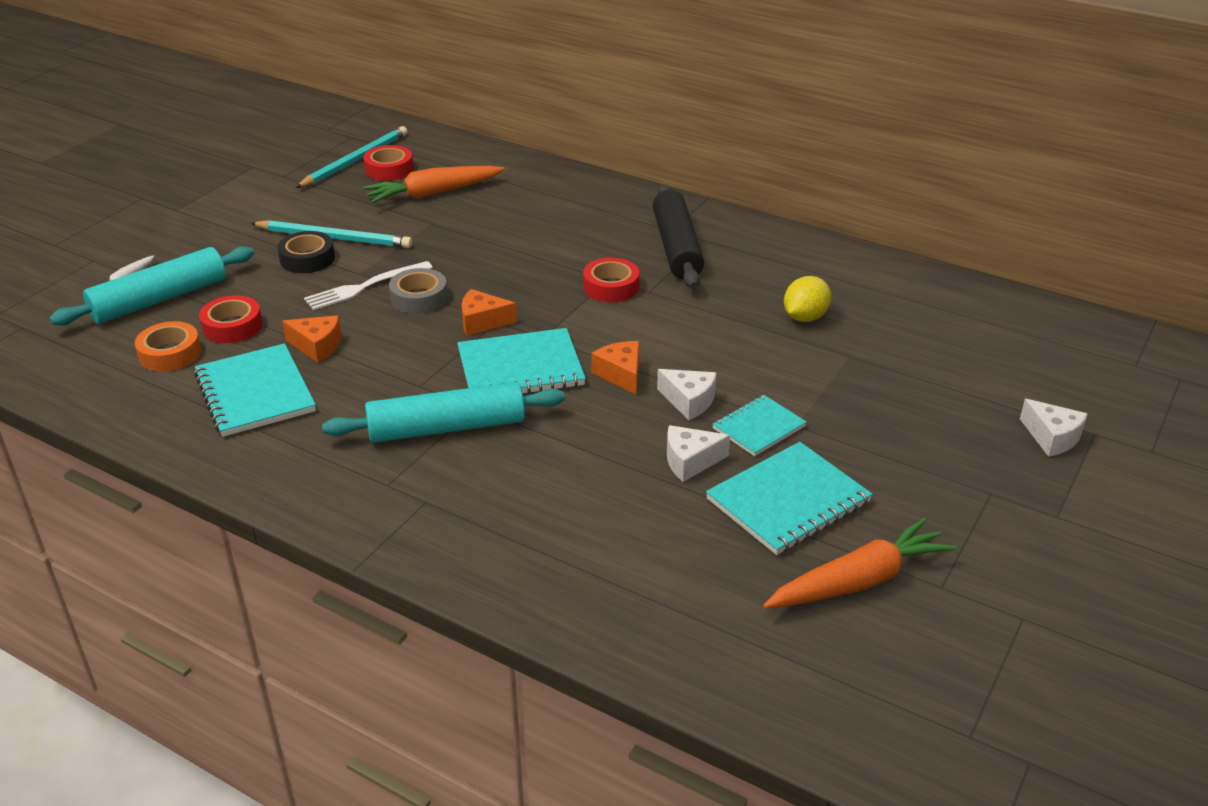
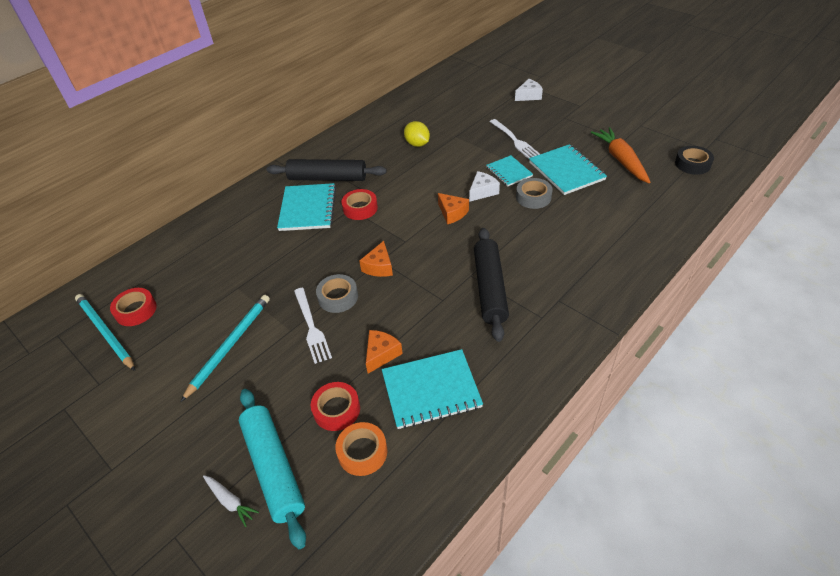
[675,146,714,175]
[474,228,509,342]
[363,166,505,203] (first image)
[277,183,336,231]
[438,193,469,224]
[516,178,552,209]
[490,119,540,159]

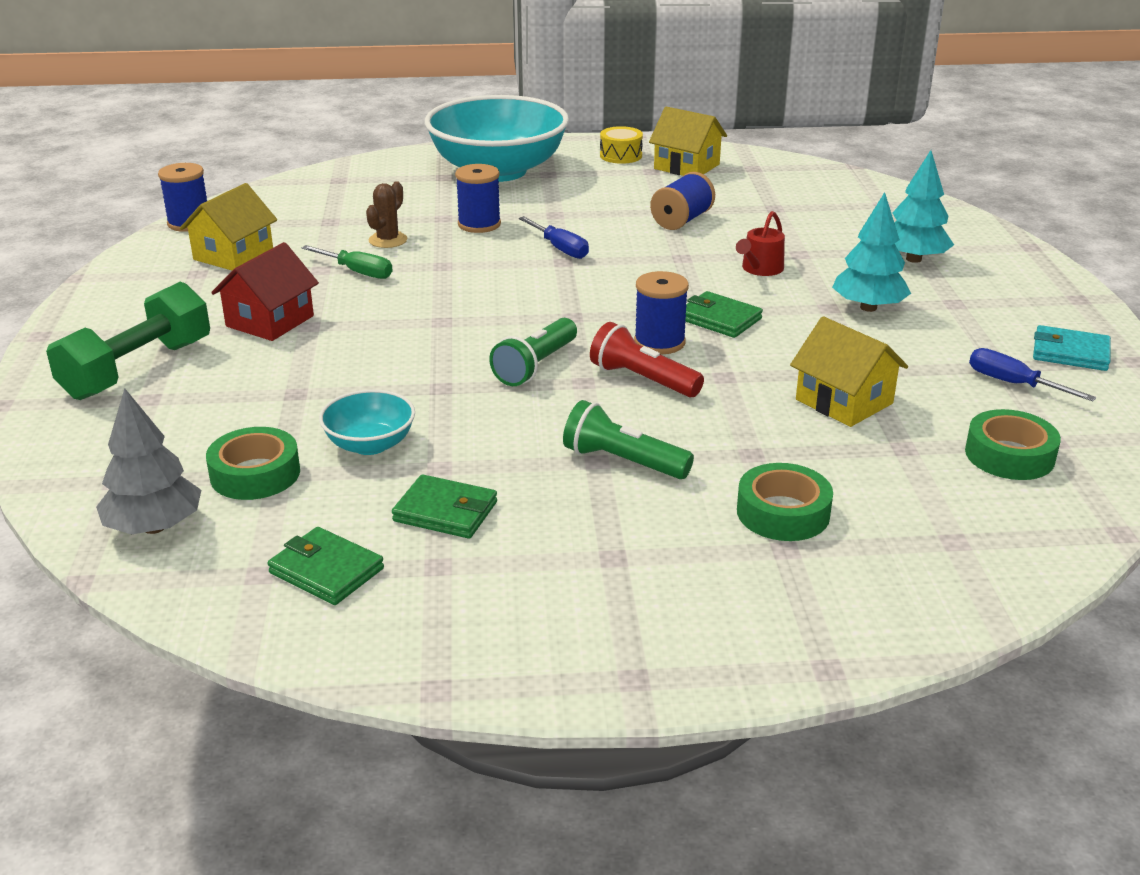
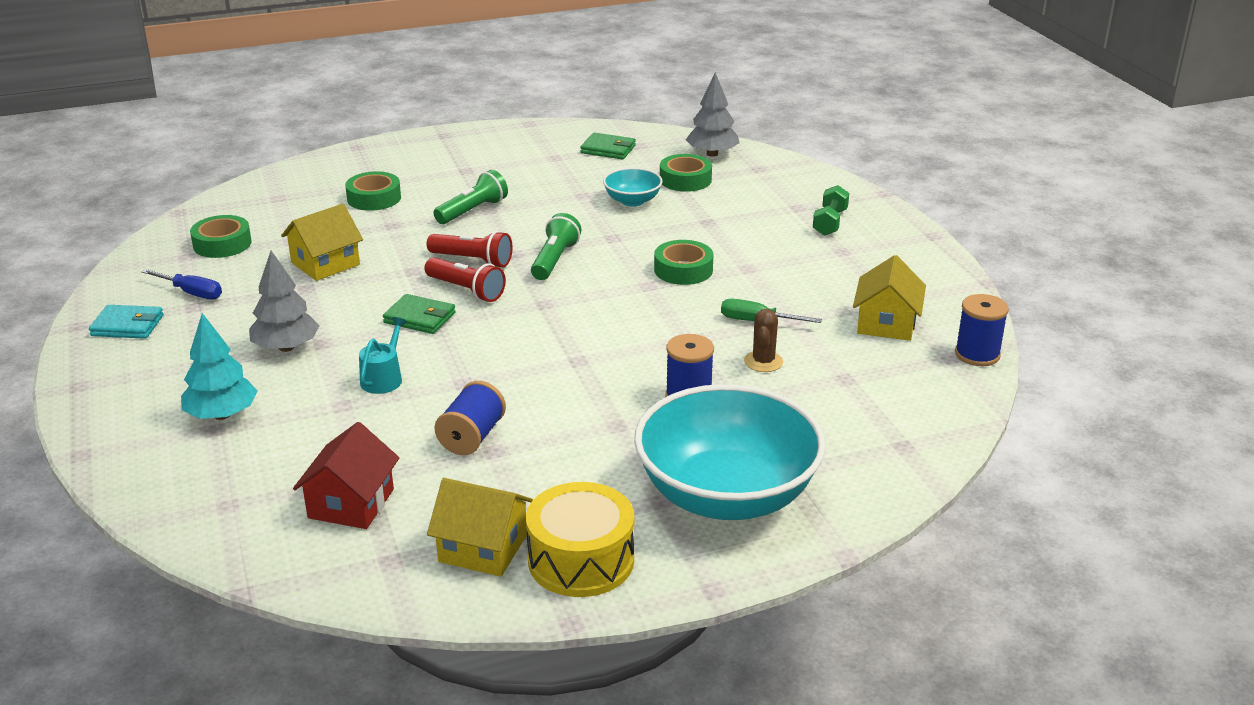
[813,185,849,236]
[293,422,399,529]
[392,474,497,539] (first image)
[519,216,589,259] (first image)
[433,170,508,224]
[526,482,634,597]
[424,257,506,302]
[359,317,407,394]
[281,204,363,281]
[249,251,320,352]
[654,240,713,285]

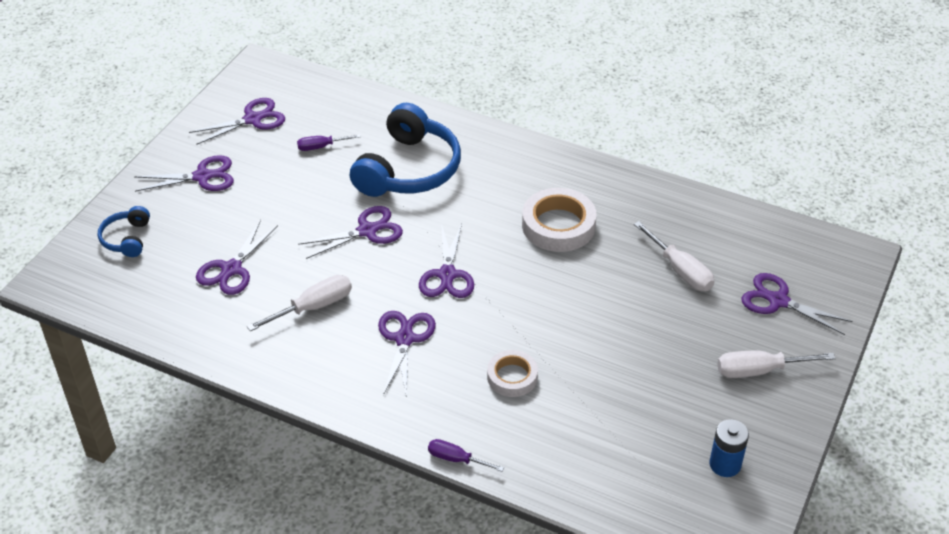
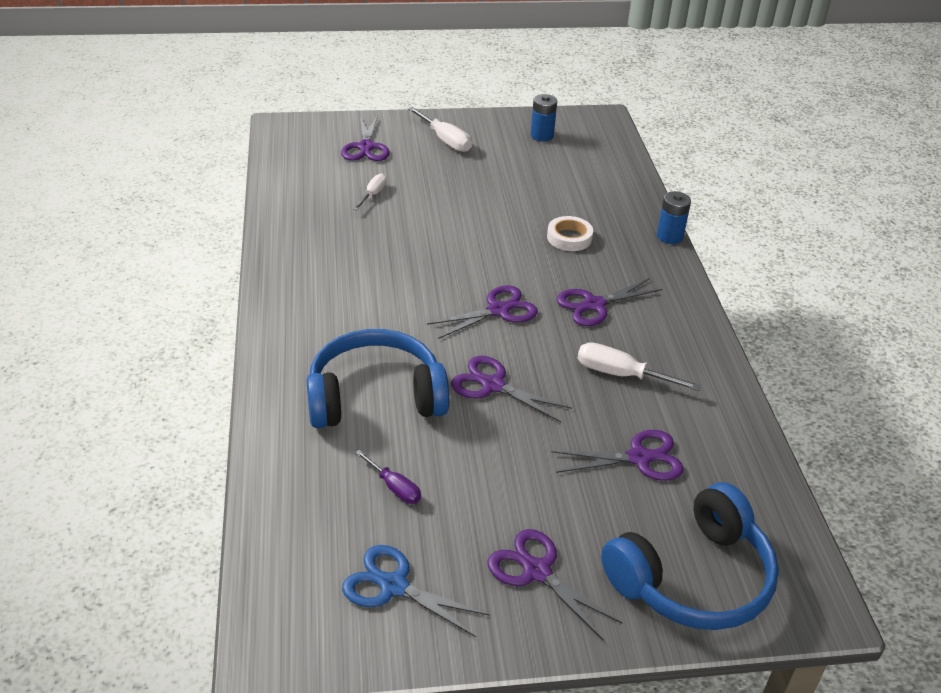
[601,482,779,630]
[342,545,490,637]
[657,191,691,244]
[522,188,597,252] (first image)
[353,174,387,210]

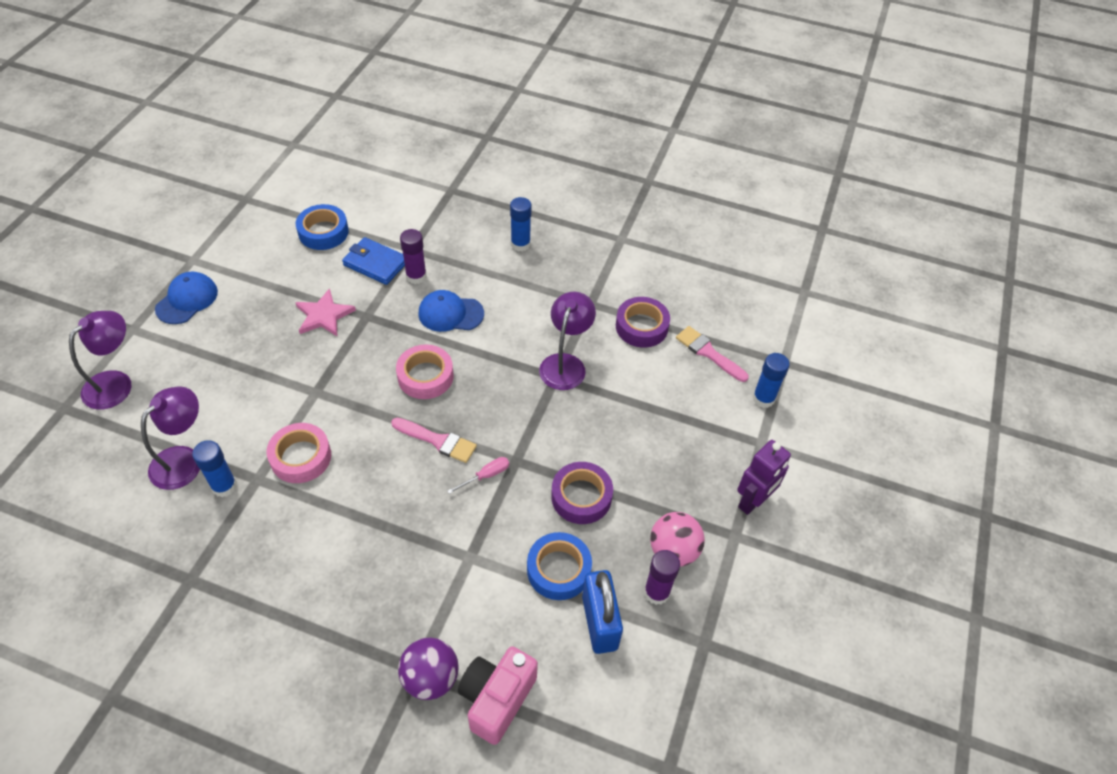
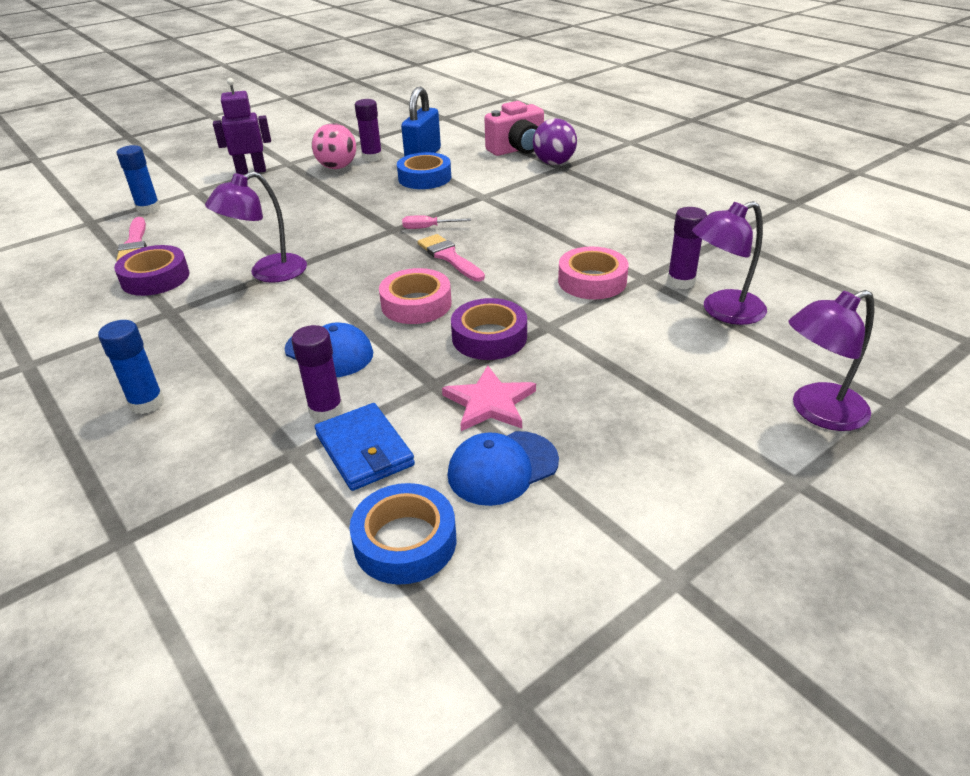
[448,431,559,506]
[667,207,707,289]
[451,298,527,360]

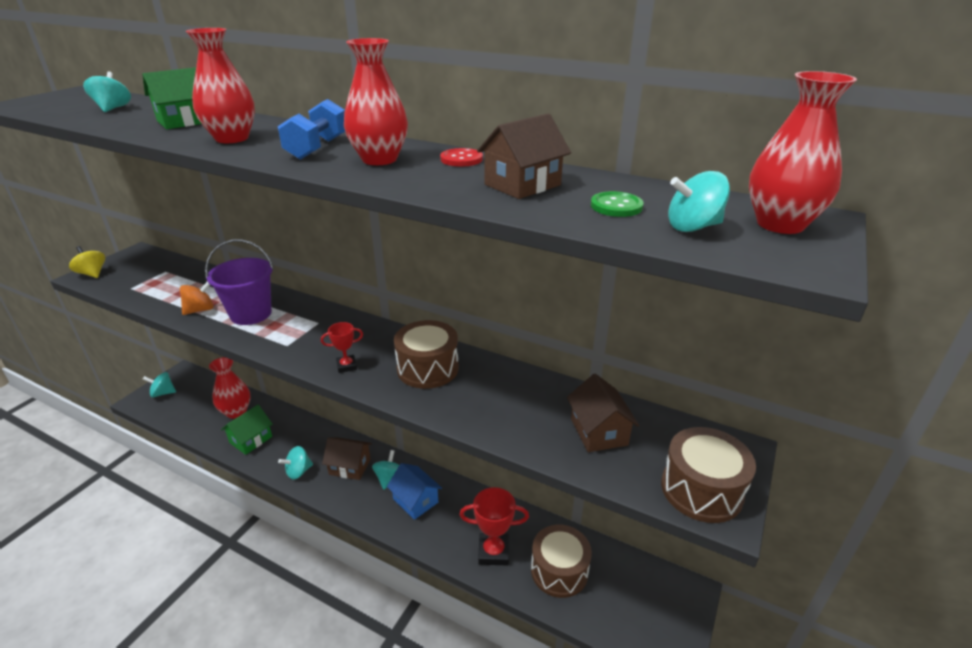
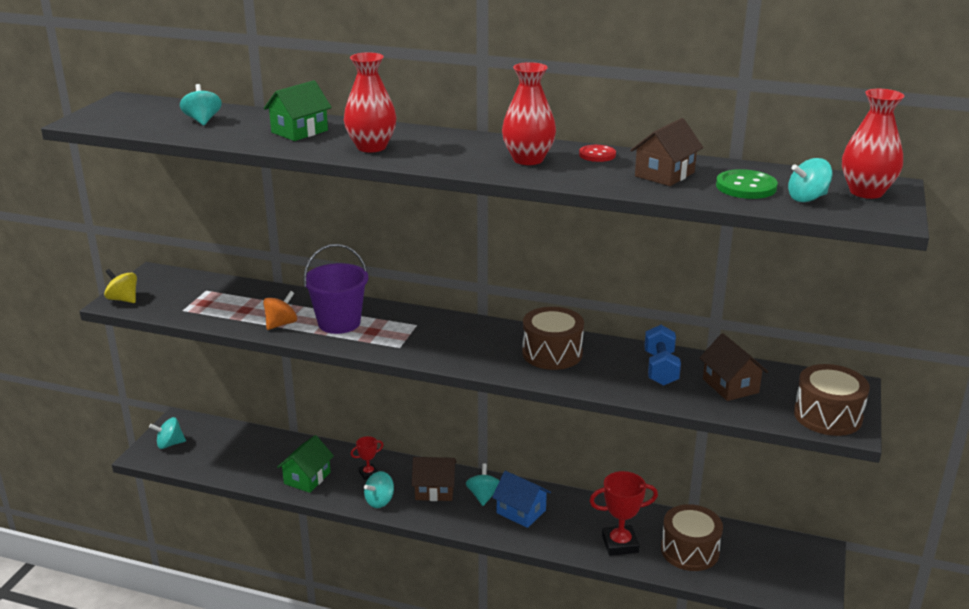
[209,357,251,419] (first image)
[644,325,681,386]
[351,436,383,480]
[716,169,778,199]

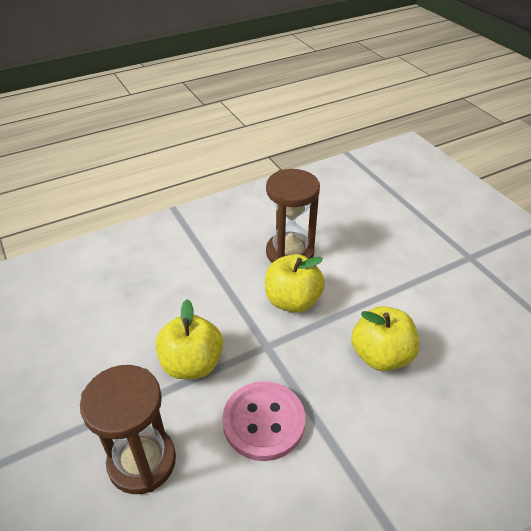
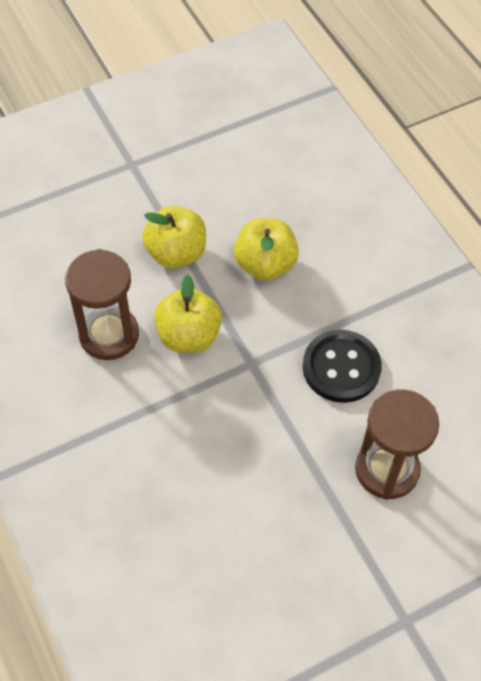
[142,206,206,269]
[303,330,382,403]

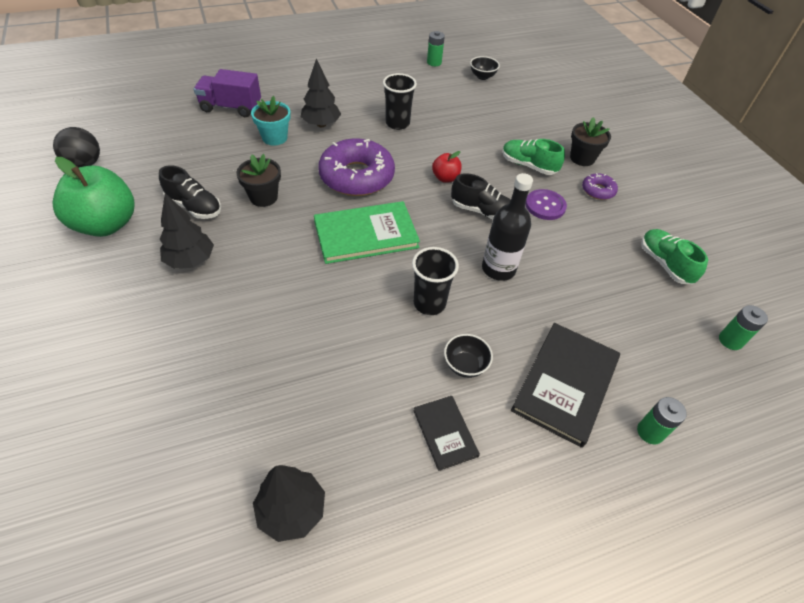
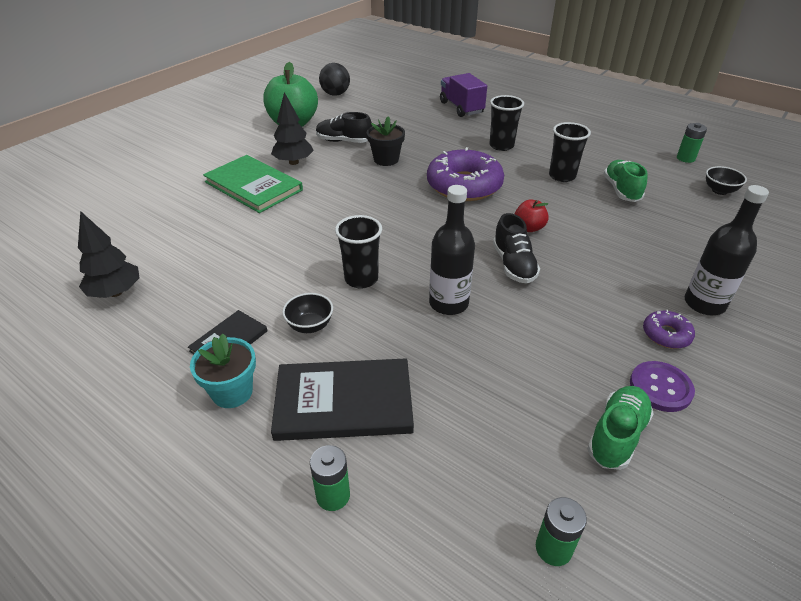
[316,112,372,143]
[190,334,256,408]
[490,95,524,151]
[203,155,303,213]
[604,160,648,202]
[630,361,695,412]
[684,185,769,315]

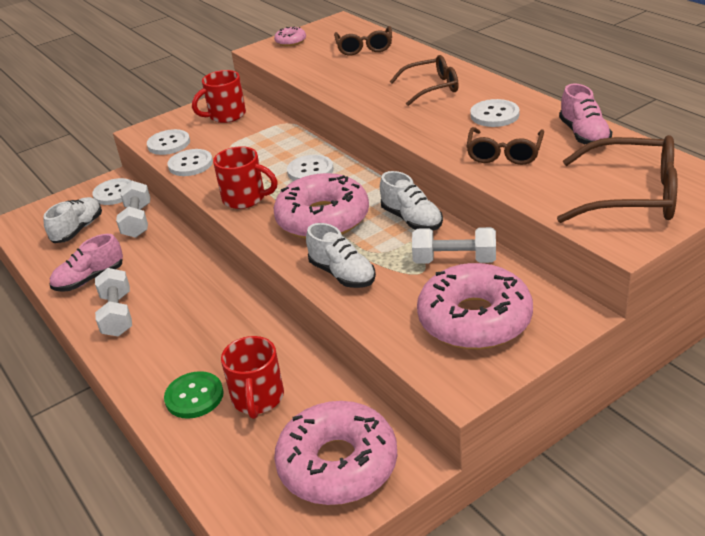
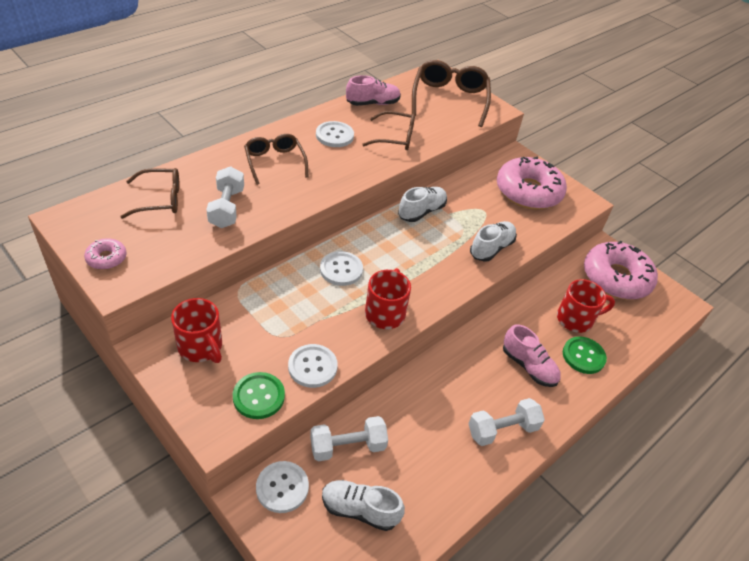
[503,324,561,387]
[233,372,285,419]
[274,173,369,239] (first image)
[206,166,244,228]

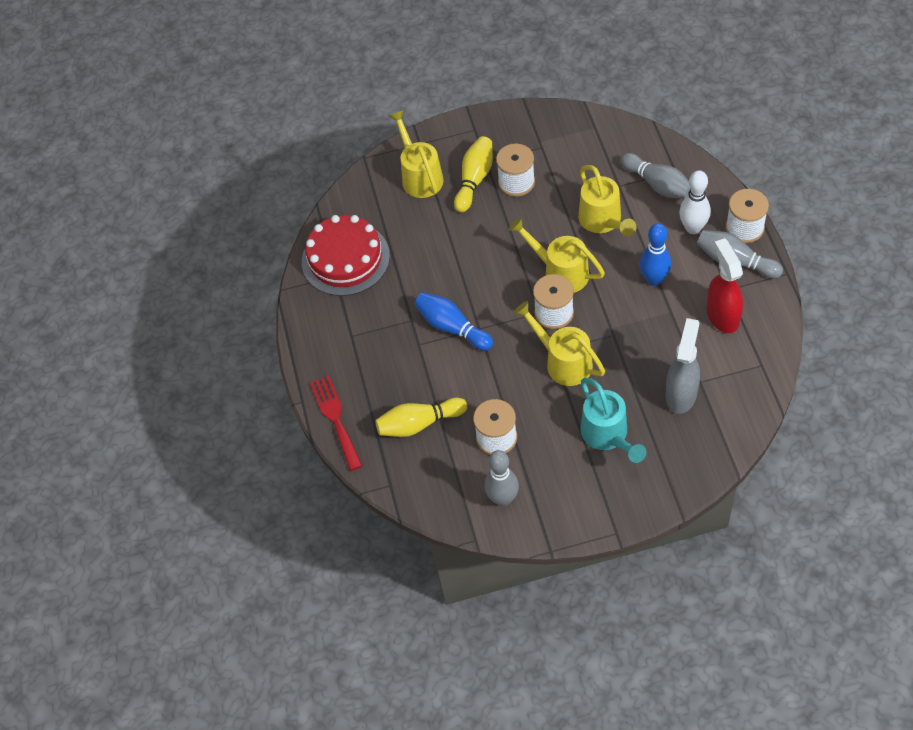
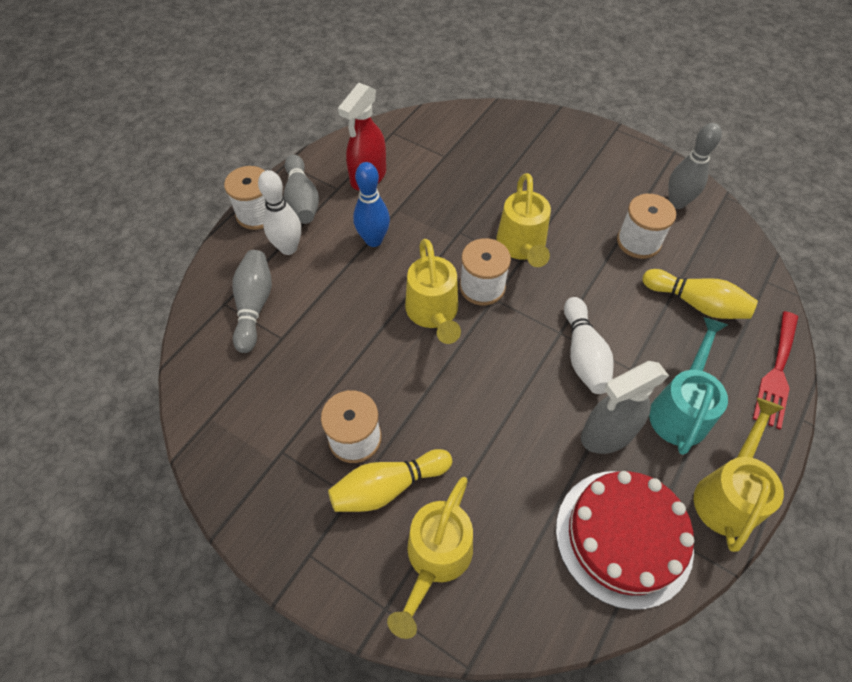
[564,297,614,394]
[694,398,784,552]
[649,317,728,455]
[581,361,669,454]

